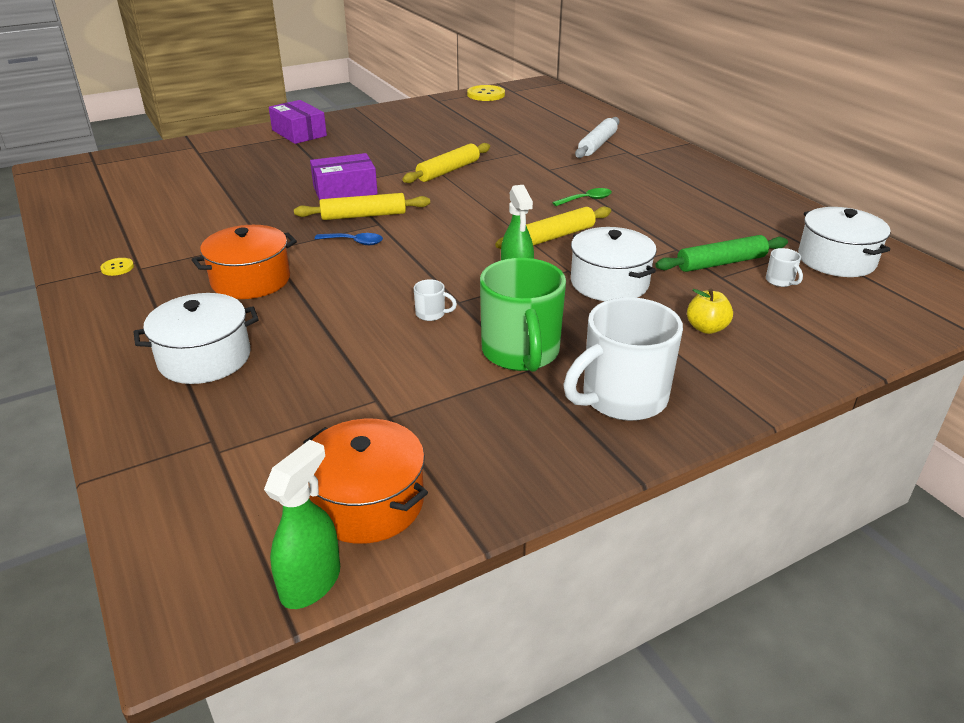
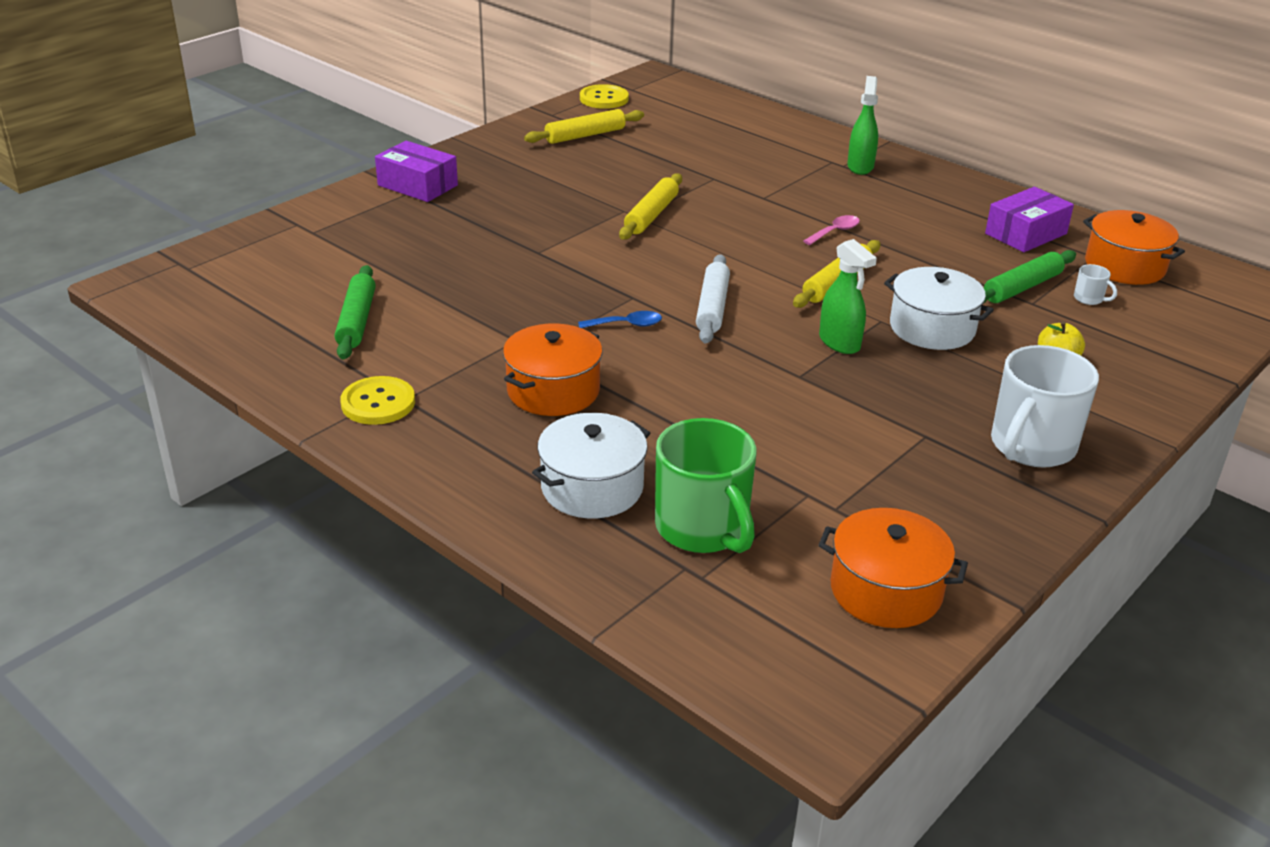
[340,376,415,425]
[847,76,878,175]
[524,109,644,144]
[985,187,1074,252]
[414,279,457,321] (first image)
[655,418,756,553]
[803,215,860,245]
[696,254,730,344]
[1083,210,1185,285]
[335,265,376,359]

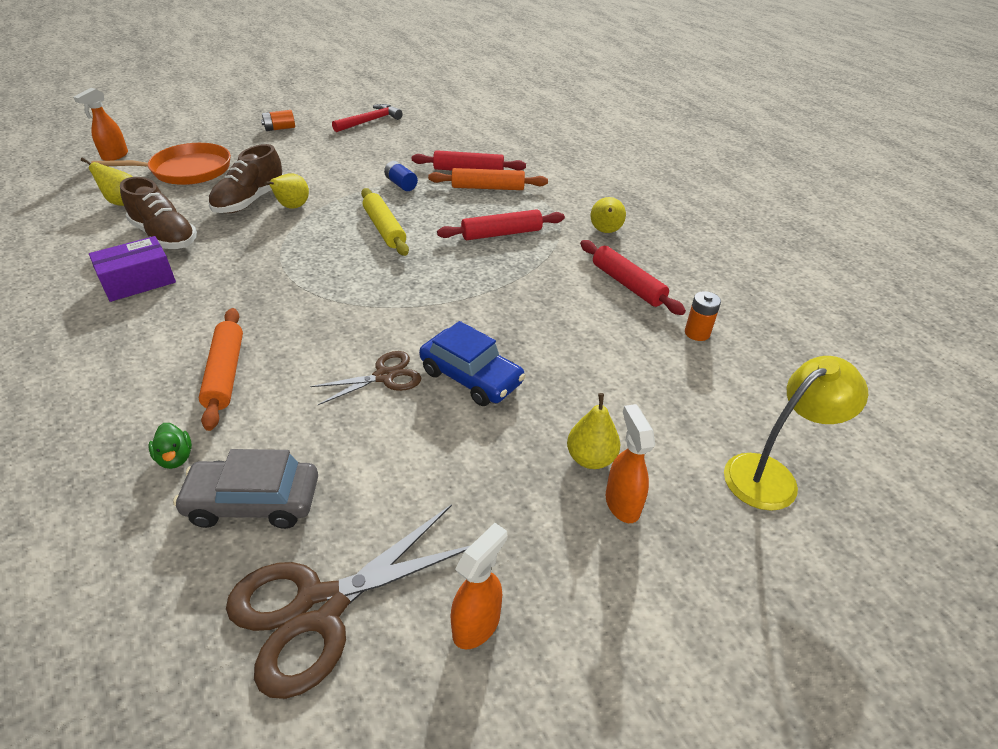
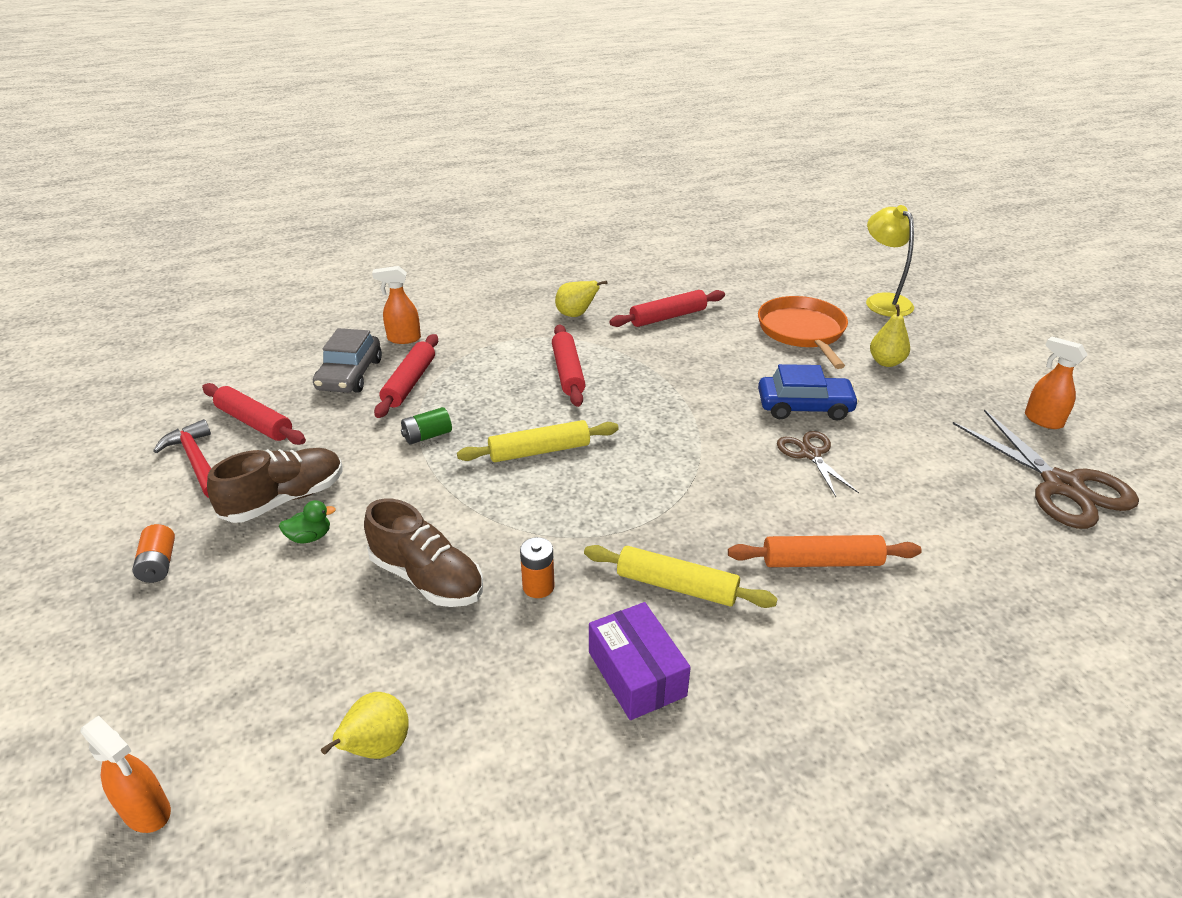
[758,296,848,369]
[207,448,343,523]
[279,500,336,543]
[313,328,382,393]
[264,173,309,209] (first image)
[401,407,452,445]
[758,364,859,420]
[428,168,548,190] (first image)
[372,266,421,344]
[520,537,554,598]
[202,383,306,445]
[584,545,778,608]

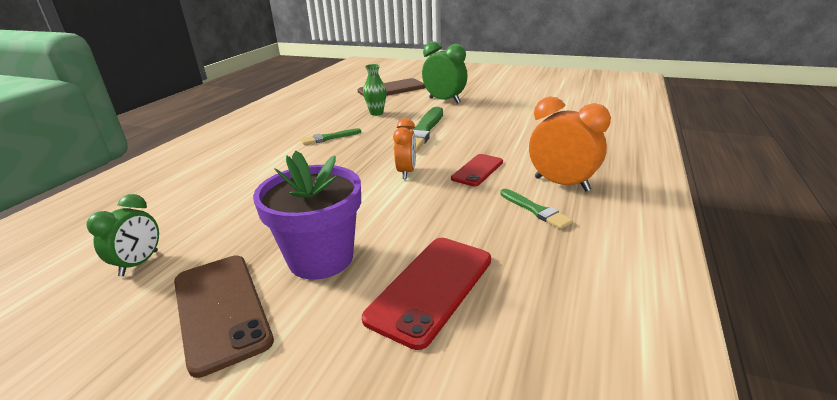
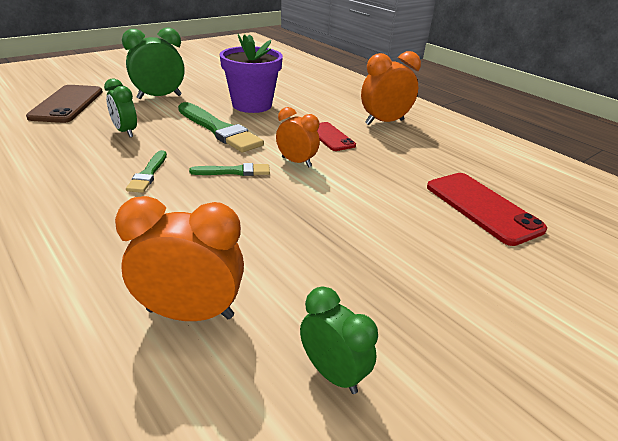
[174,255,274,378] (first image)
[220,34,283,113]
[104,78,137,137]
[189,163,270,176]
[115,196,244,321]

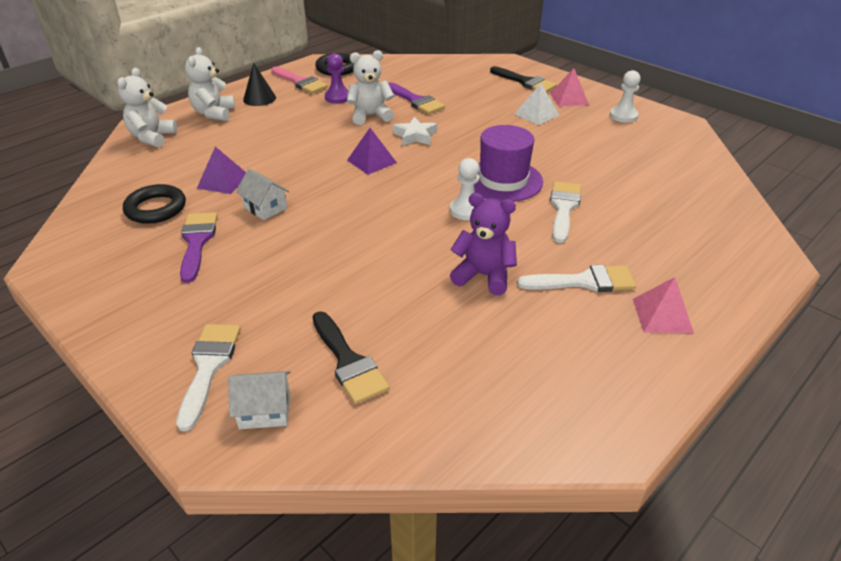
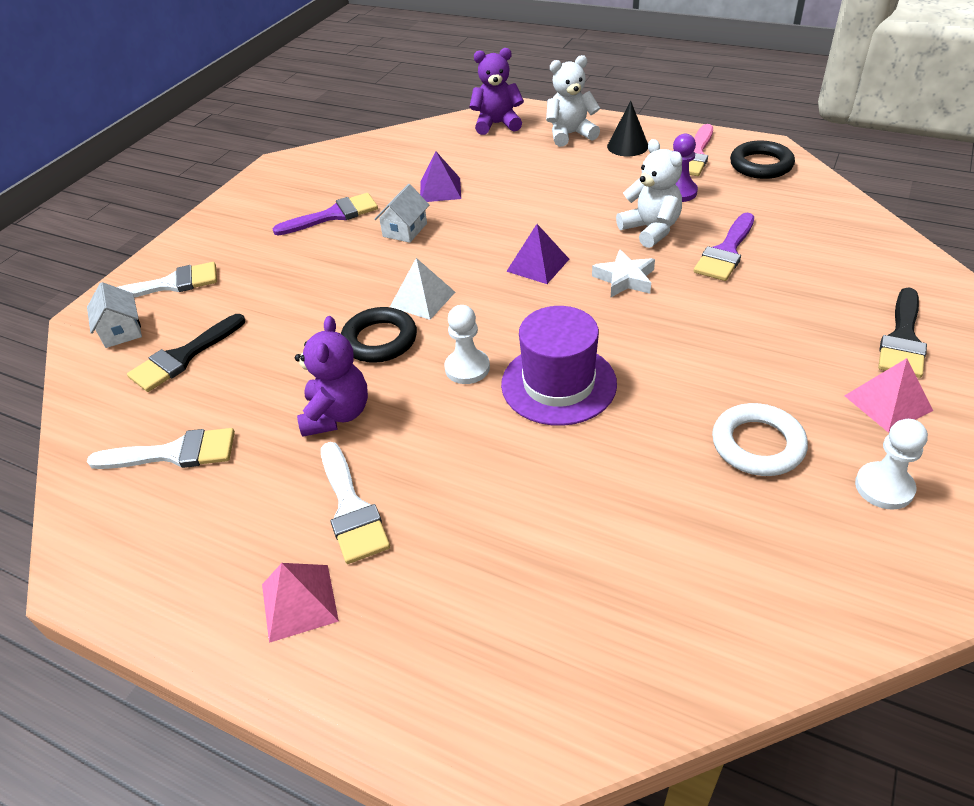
[470,48,524,135]
[341,307,417,363]
[390,258,455,320]
[87,428,235,469]
[712,403,808,476]

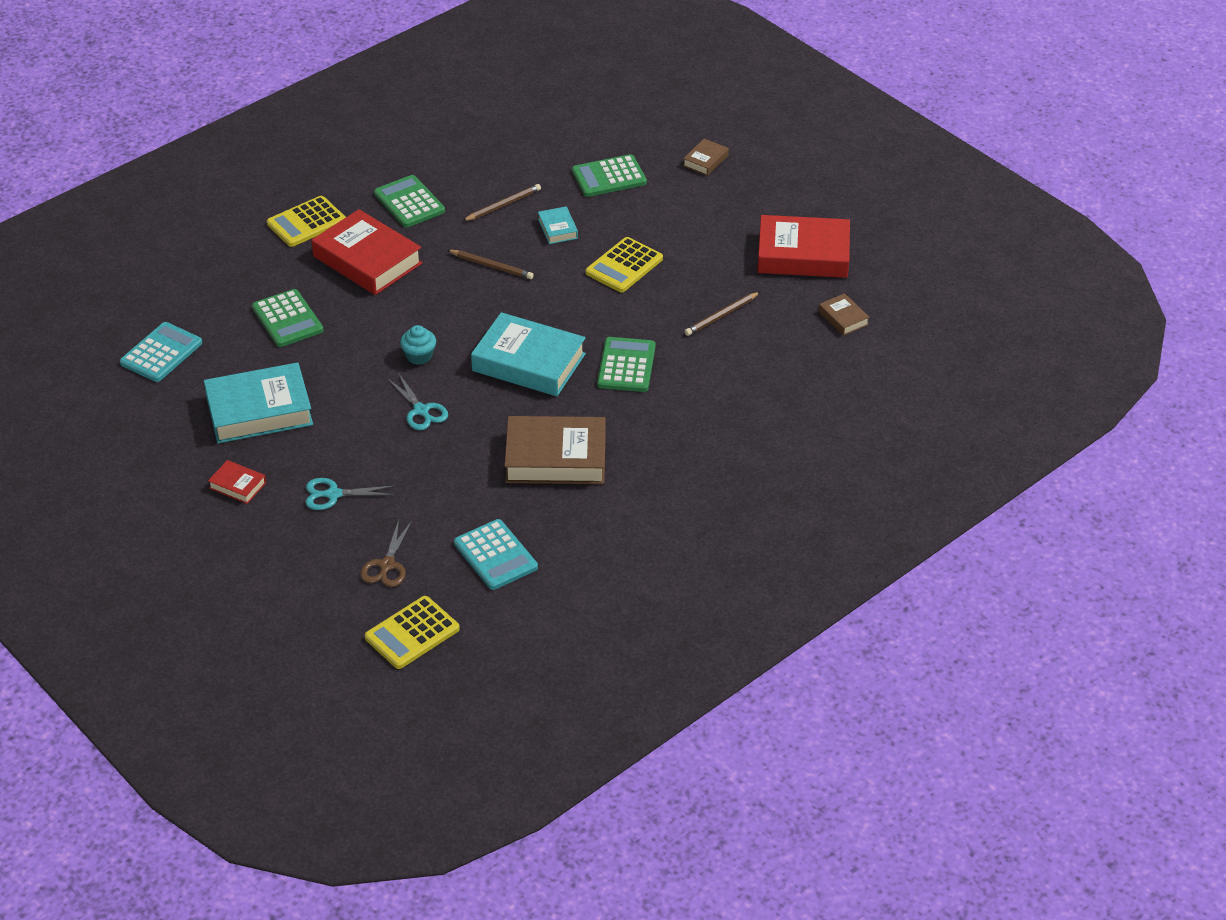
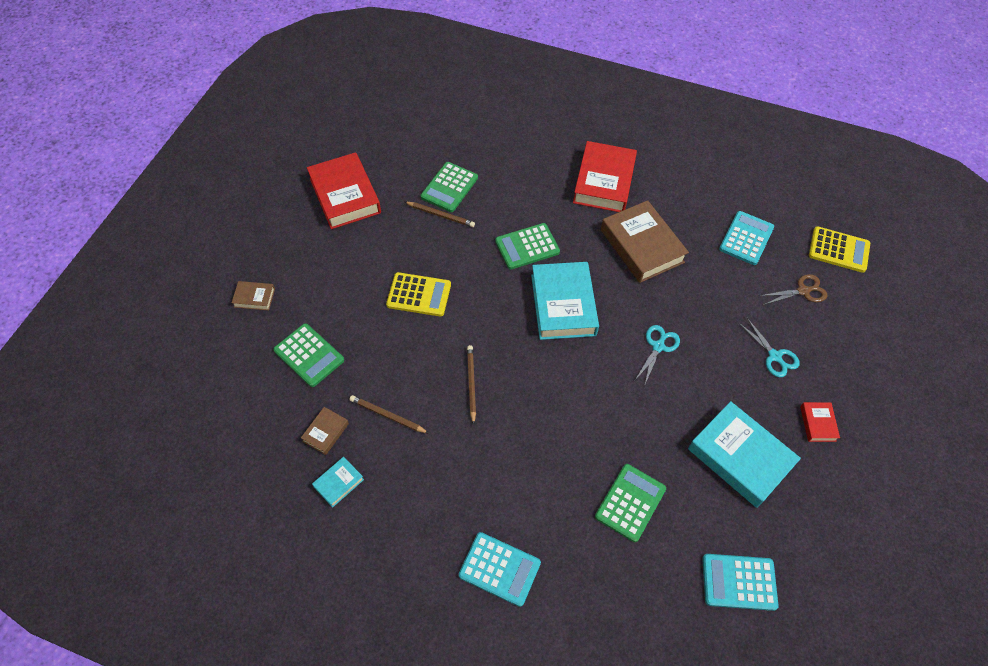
[459,532,541,607]
[573,141,637,212]
[421,162,478,212]
[400,325,436,365] (first image)
[312,457,364,508]
[301,407,349,455]

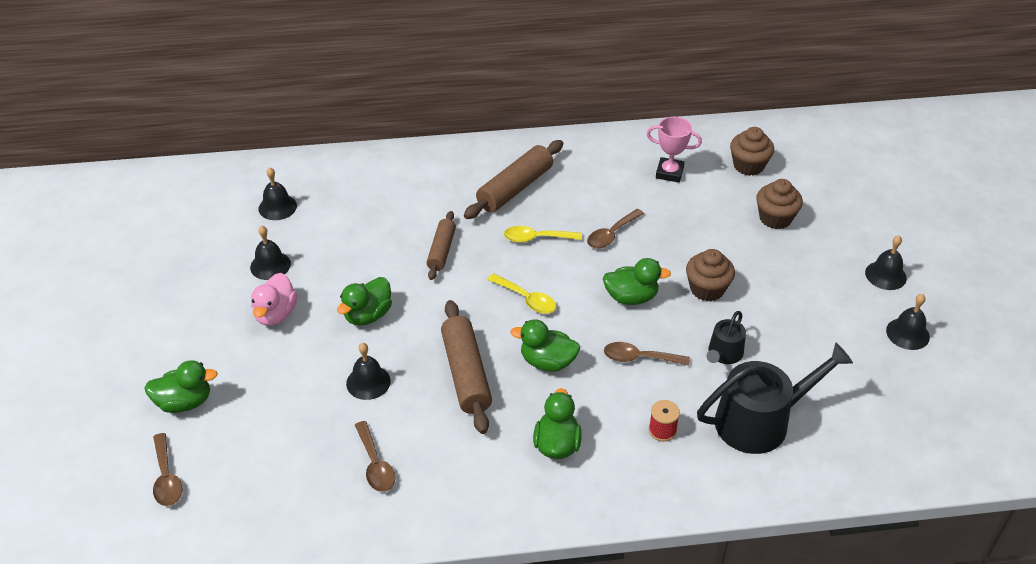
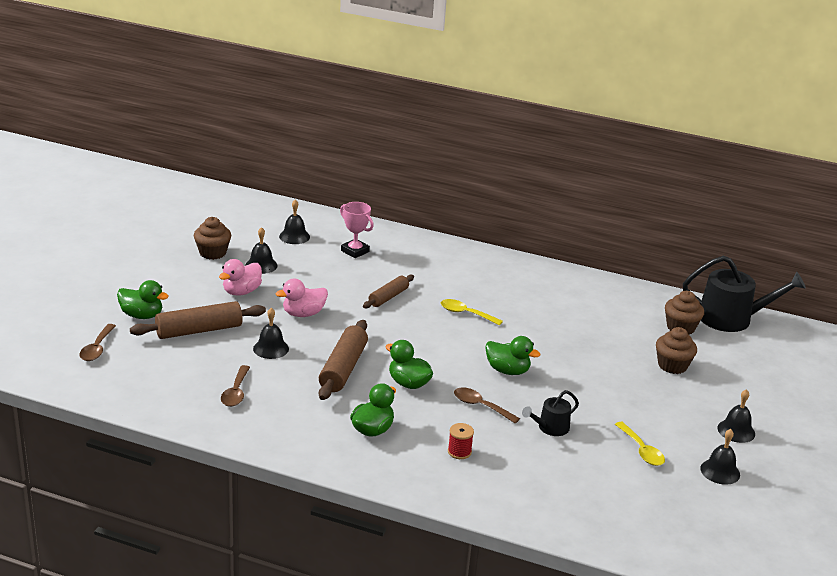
[276,279,328,317]
[130,301,266,339]
[615,422,665,466]
[587,209,644,249] (first image)
[340,202,374,258]
[194,217,231,260]
[683,256,806,332]

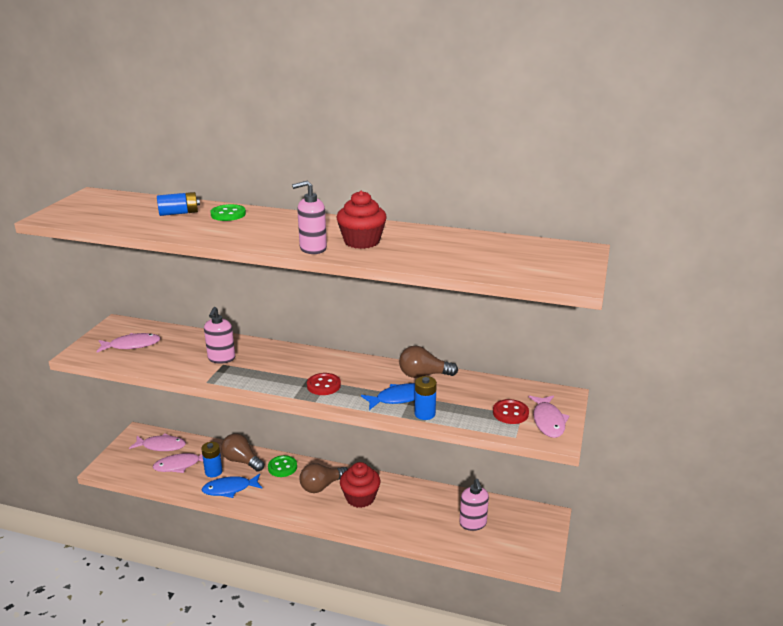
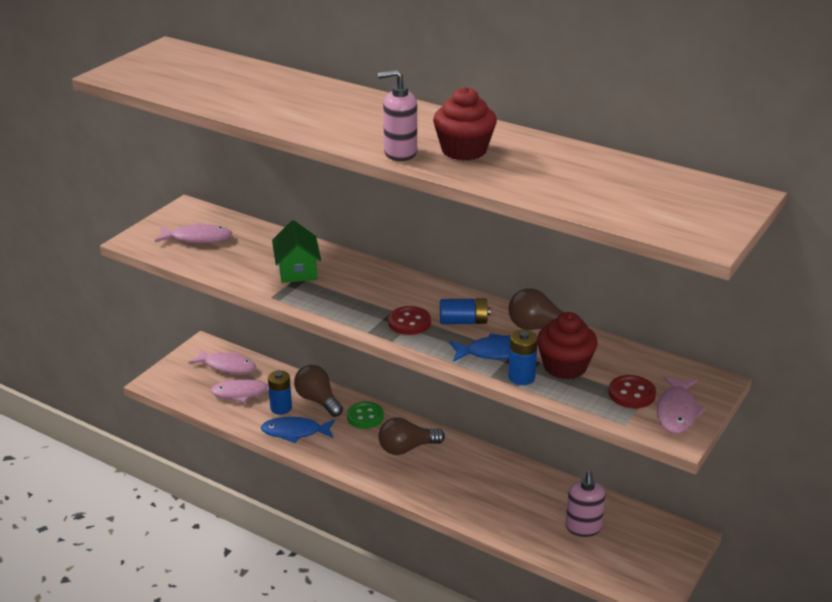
[440,299,491,324]
[272,220,321,283]
[210,204,246,221] (first image)
[538,312,598,380]

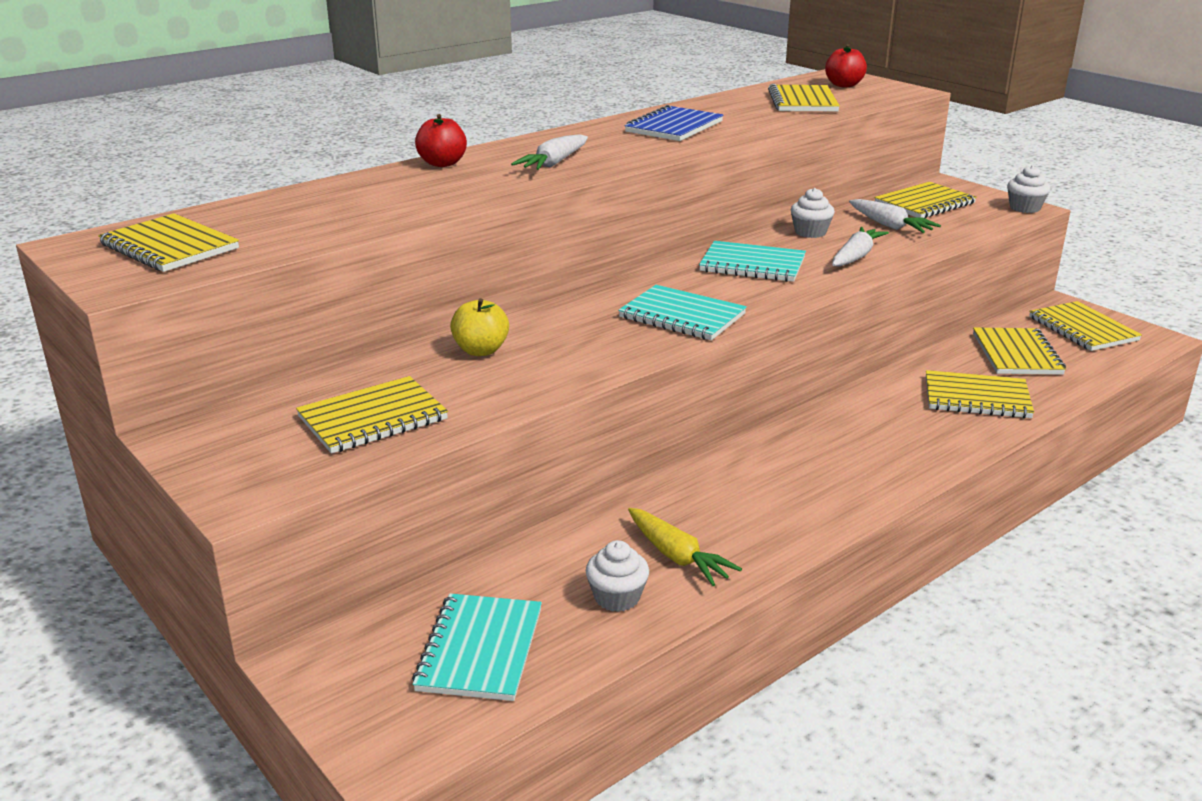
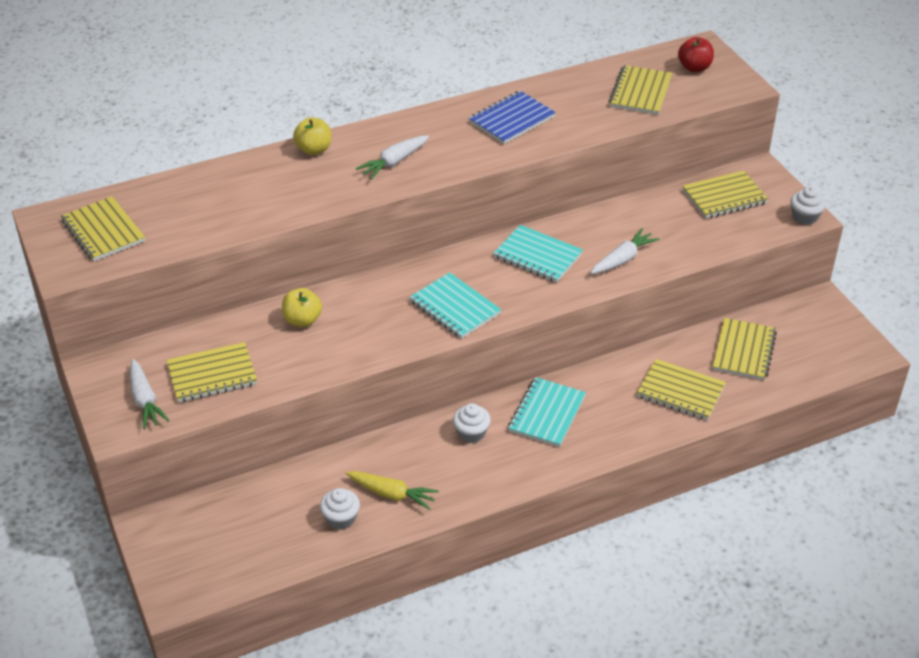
[508,377,586,447]
[293,117,331,155]
[346,471,439,510]
[453,403,491,443]
[130,359,170,429]
[1029,301,1142,351] (first image)

